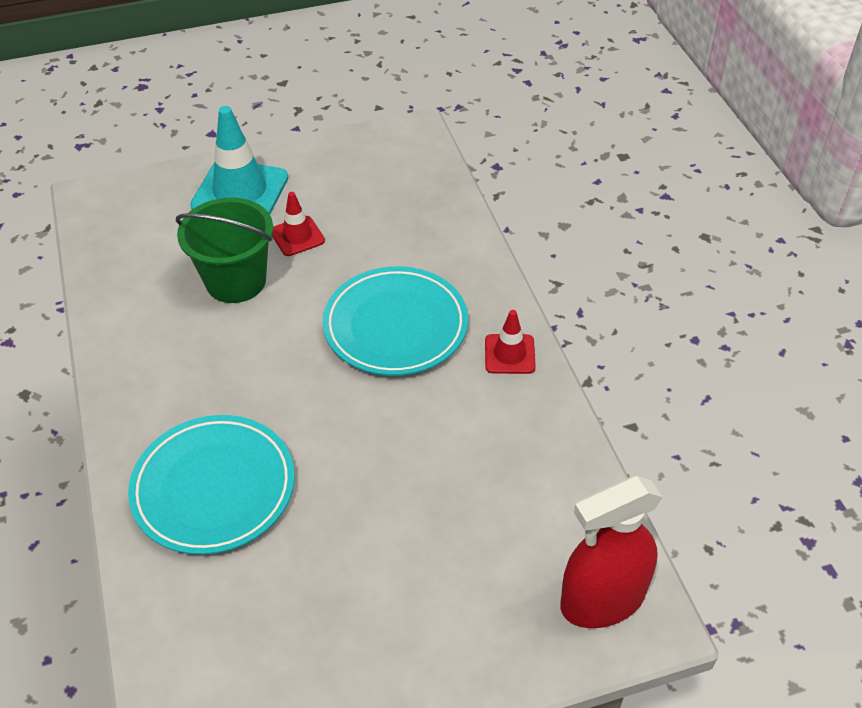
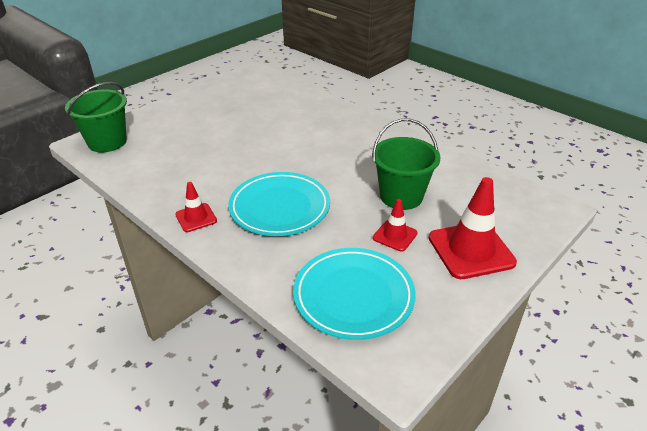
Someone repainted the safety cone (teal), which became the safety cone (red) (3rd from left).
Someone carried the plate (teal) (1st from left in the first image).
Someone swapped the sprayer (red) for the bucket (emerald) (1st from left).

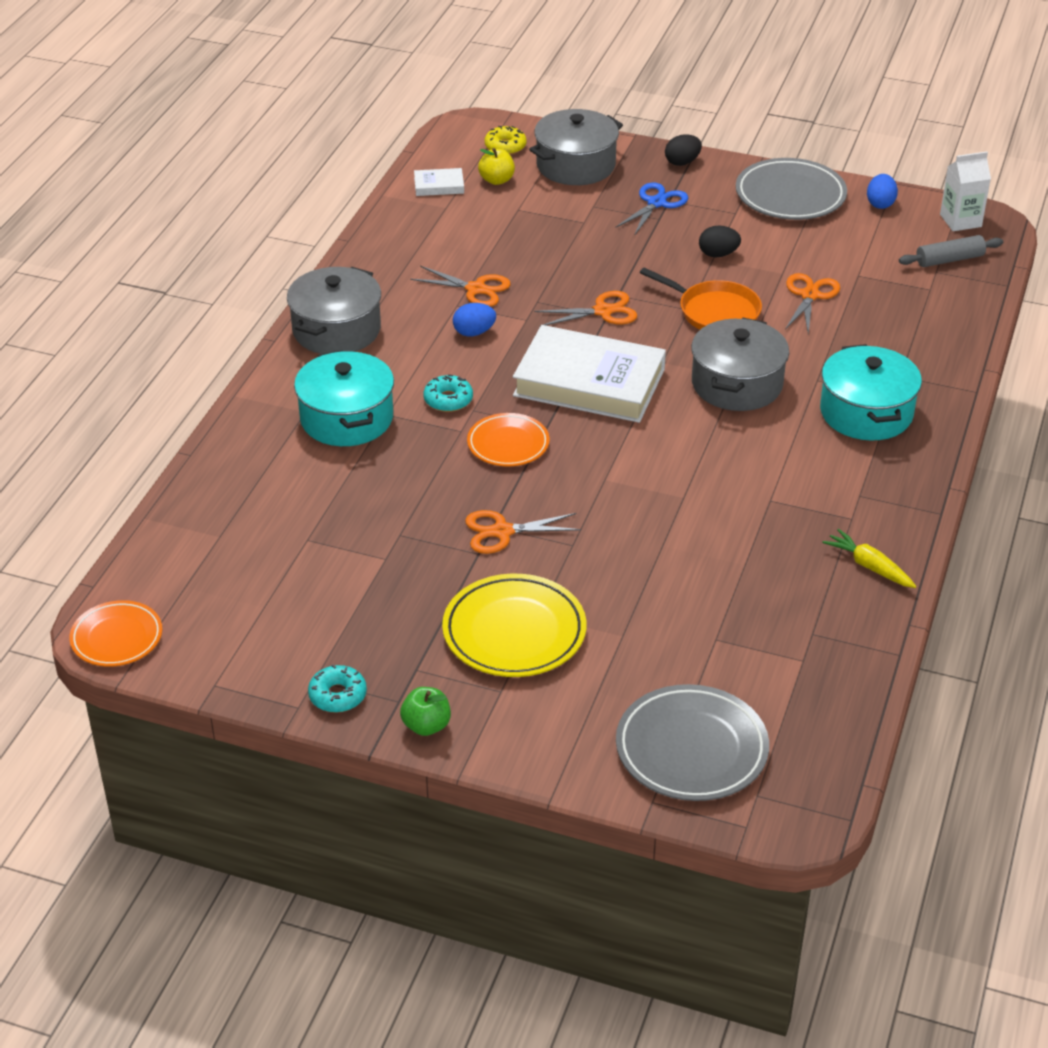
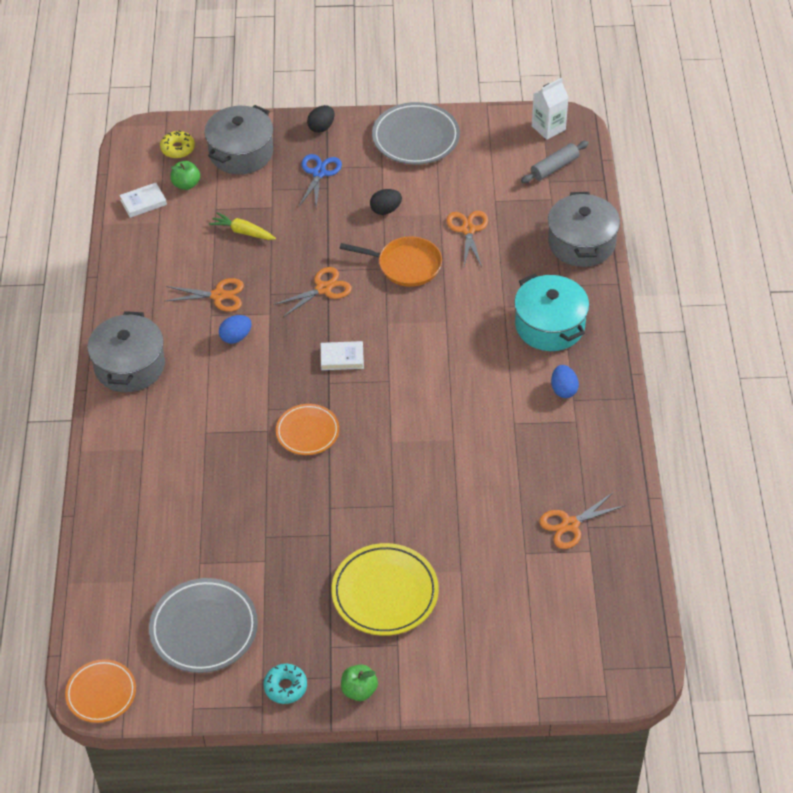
Someone repainted the apple fruit (golden), which became the apple fruit (emerald) (1st from left).
Someone carried the egg (cobalt) (2nd from left).
Someone carried the stockpot (grey) (3rd from left).
Someone scaled the hardback (white) (2nd from left) by 0.42.
Someone took away the stockpot (teal) (1st from left).
Someone took away the doughnut (teal) (2nd from left).
Someone carried the pair of scissors (orange-coloured) (2nd from left in the first image).
Someone carried the toy carrot (golden).
Someone carried the plate (grey) (1st from left).

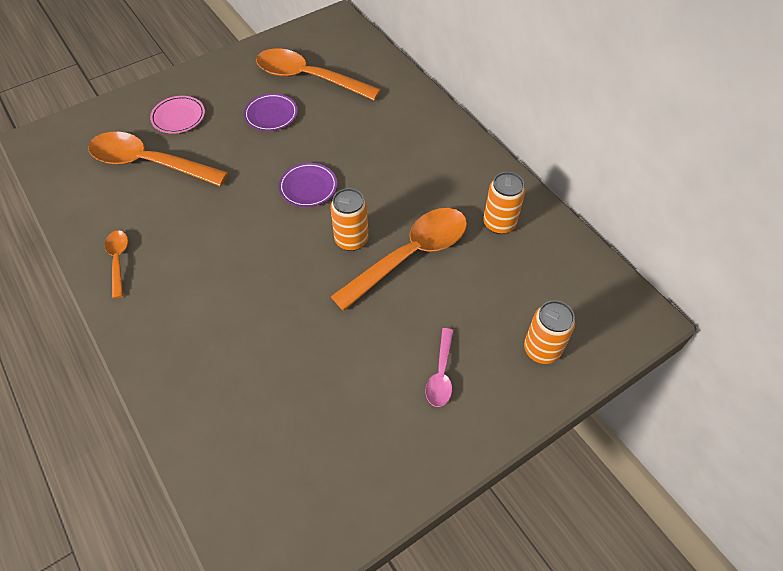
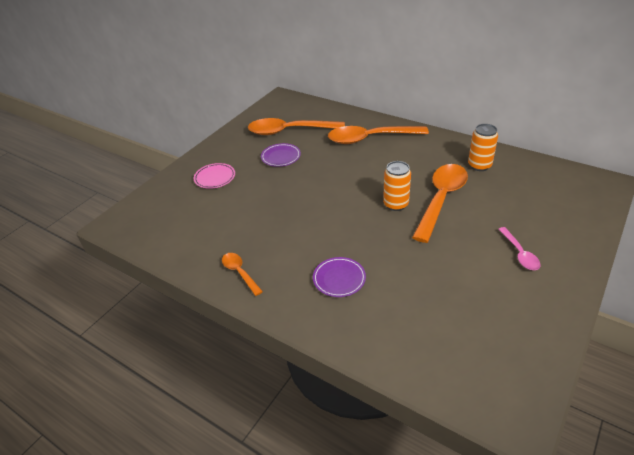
Someone carried the tablespoon (orange-coloured) (2nd from left in the first image).
Someone carried the plate (royal purple) (2nd from left).
Someone took away the tin (orange-coloured) (3rd from left).

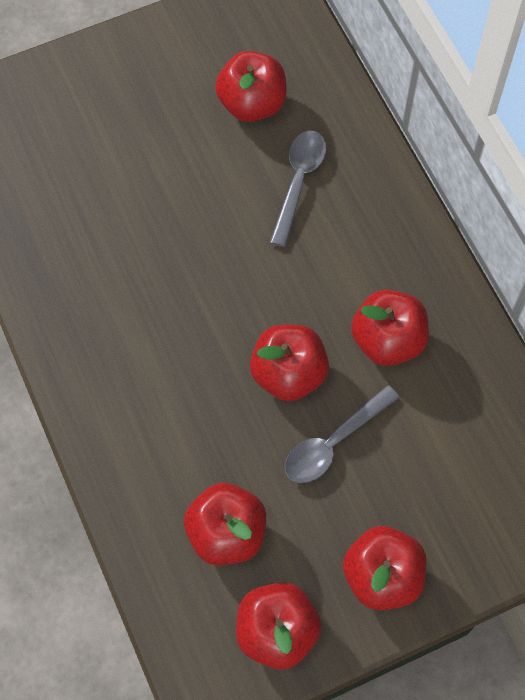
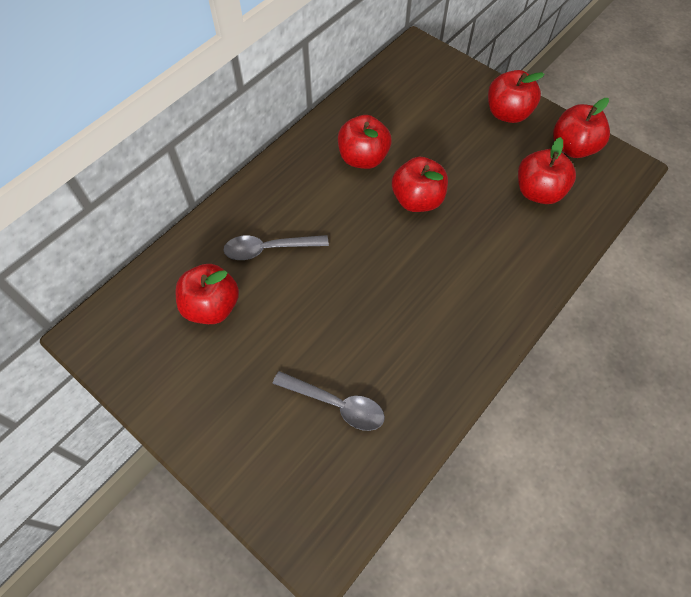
Someone carried the tablespoon (grey) (2nd from left).

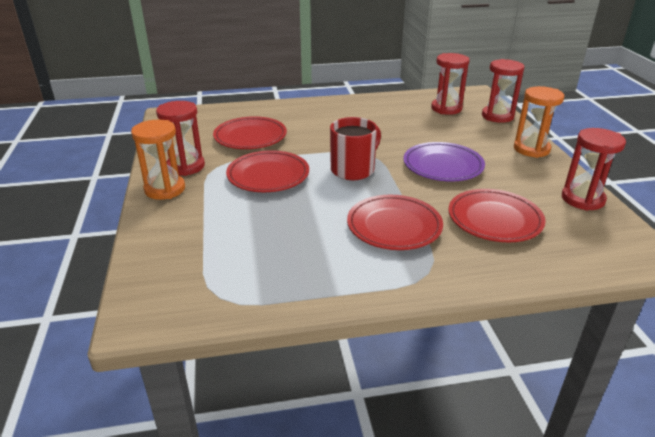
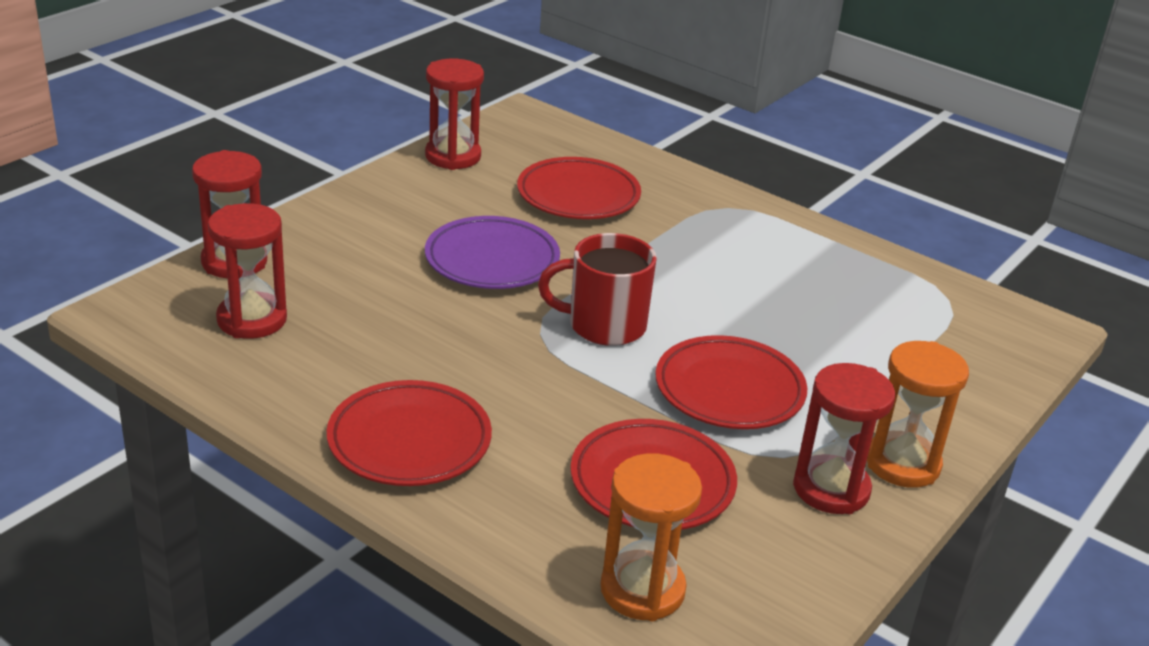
Someone carried the sandglass (orange-coloured) (2nd from left in the first image).
Someone carried the plate (red) (3rd from left in the first image).

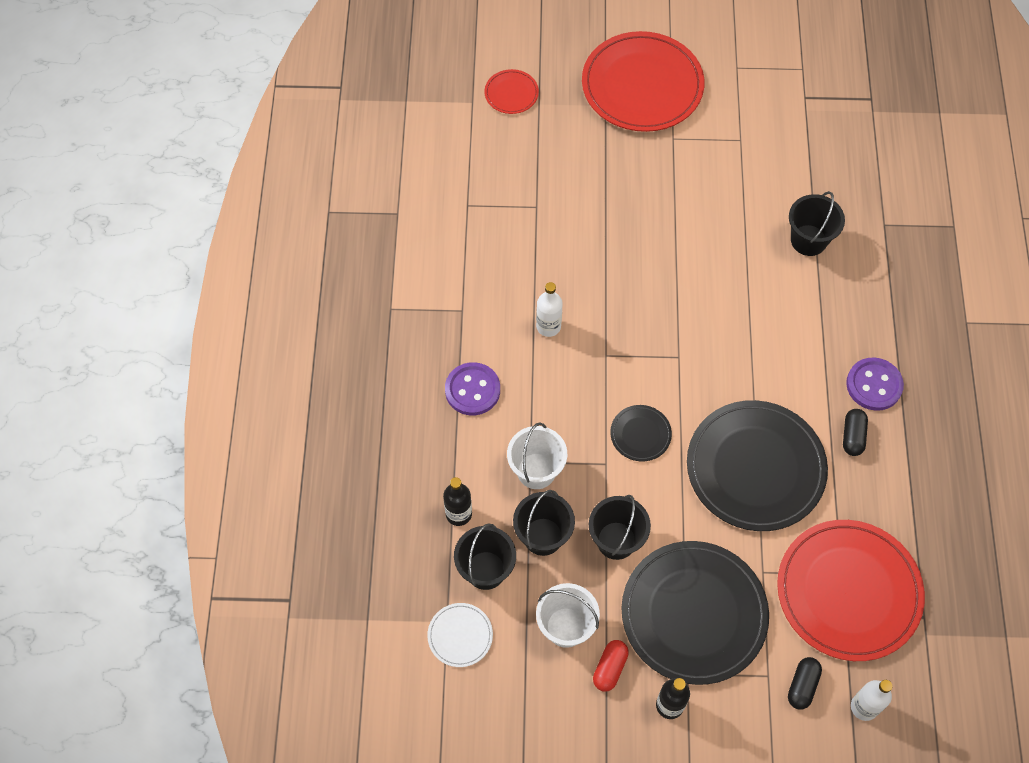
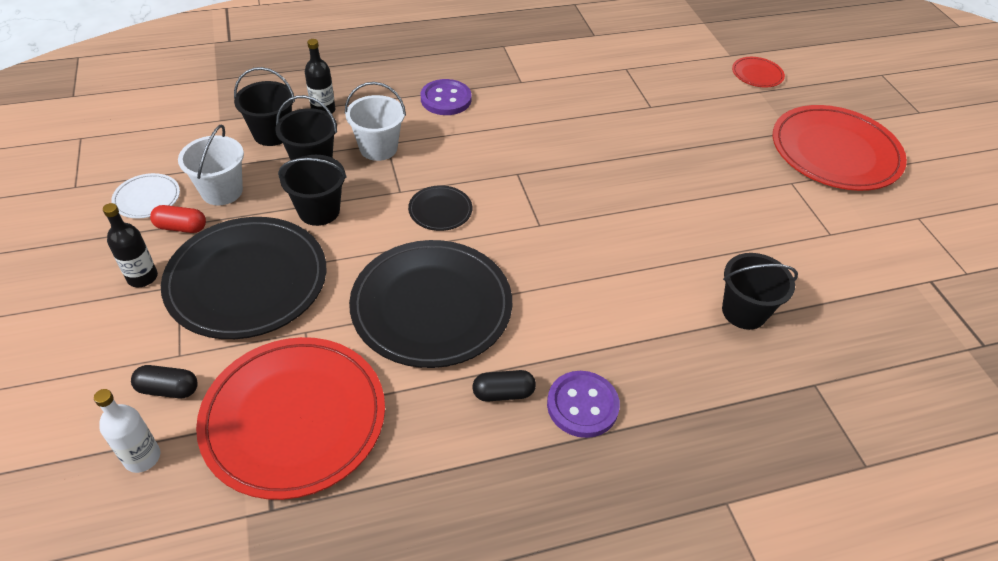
Someone took away the flask (white) (1st from left).
Someone carried the plate (white).

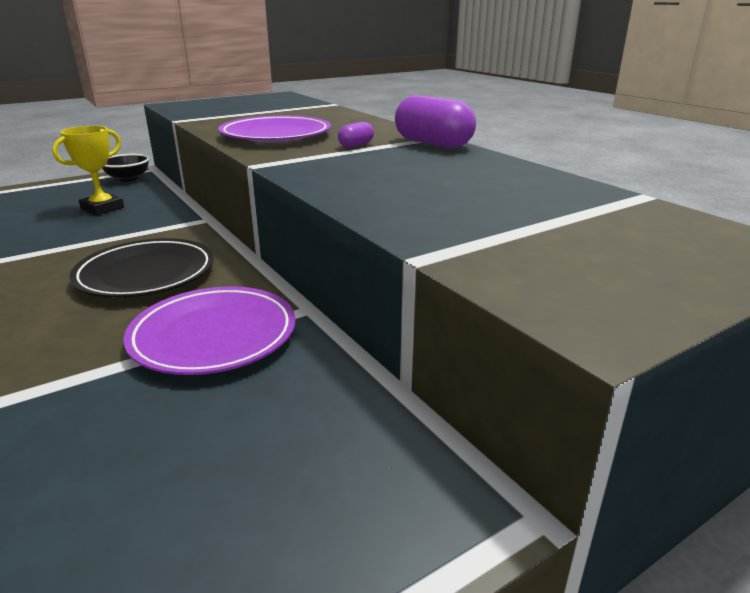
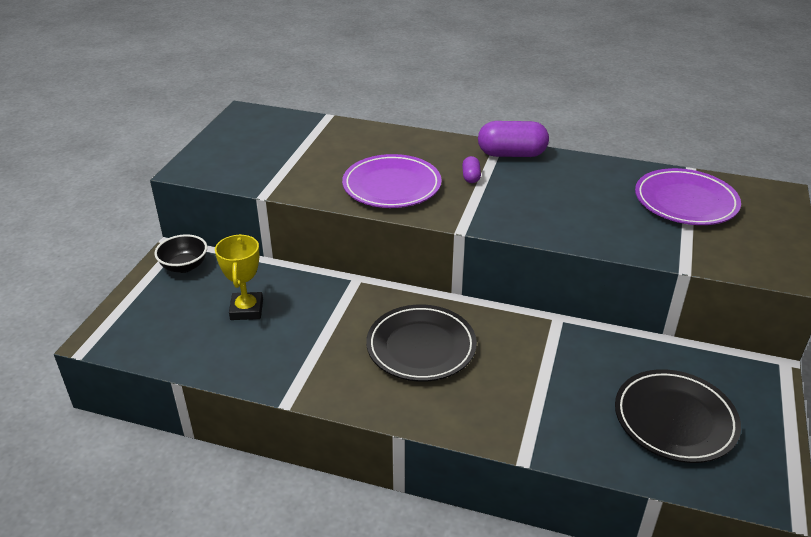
Someone carried the plate (royal purple) (1st from left in the first image).
Someone put down the plate (ebony) (2nd from left).

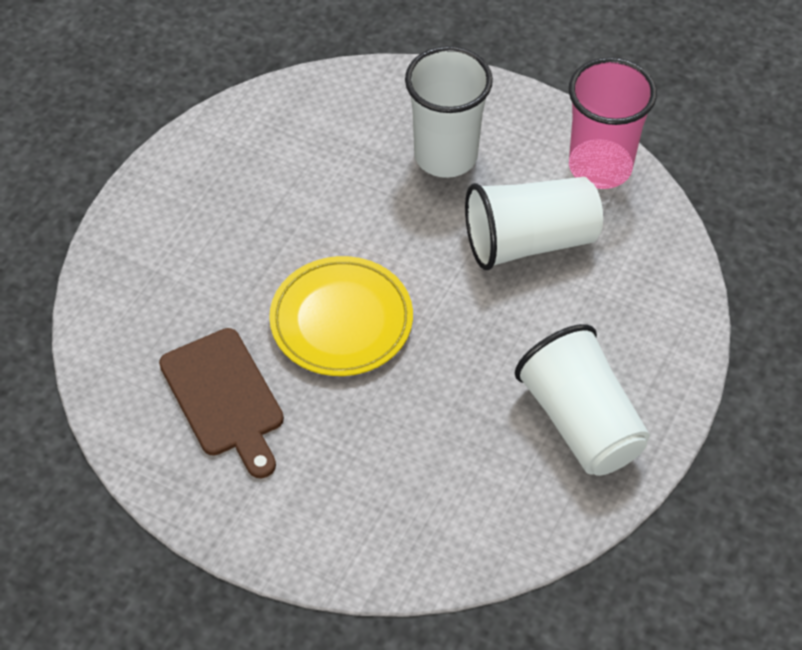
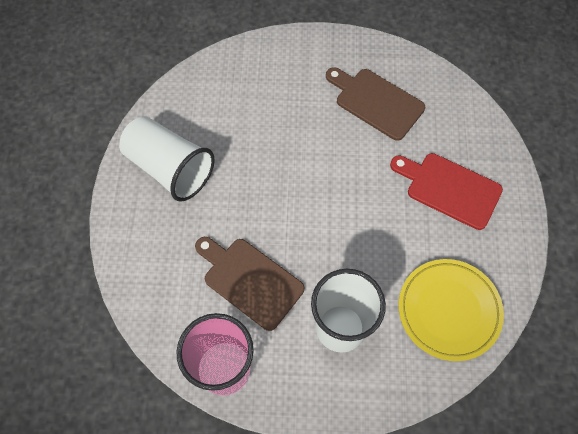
Someone swapped the tumbler (white) (2nd from left) for the cutting board (russet) (1st from left).
Someone carried the plate (golden).
Someone put down the cutting board (red).

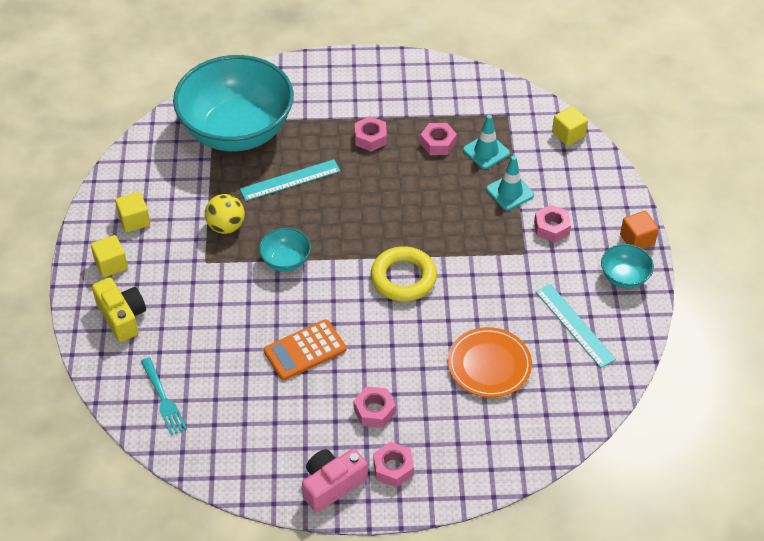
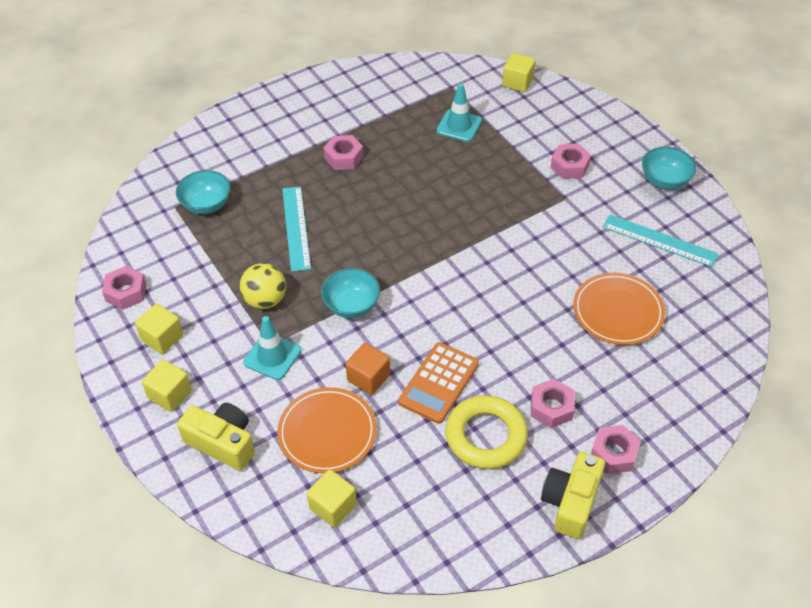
Someone scaled the bowl (teal) (1st from left) by 0.41.
Someone carried the hexagon nut (rose-pink) (4th from left in the first image).
Someone carried the safety cone (teal) (2nd from left in the first image).
Someone rotated the ruler (teal) (1st from left) by 45 degrees counterclockwise.
Someone carried the block (orange-coloured).
Someone carried the hoop (golden).
Someone swapped the dinner fork (teal) for the block (golden) (3rd from left).
Someone repainted the compact camera (rose-pink), which became the compact camera (golden) (2nd from left).
Someone put down the plate (orange-coloured) (1st from left).

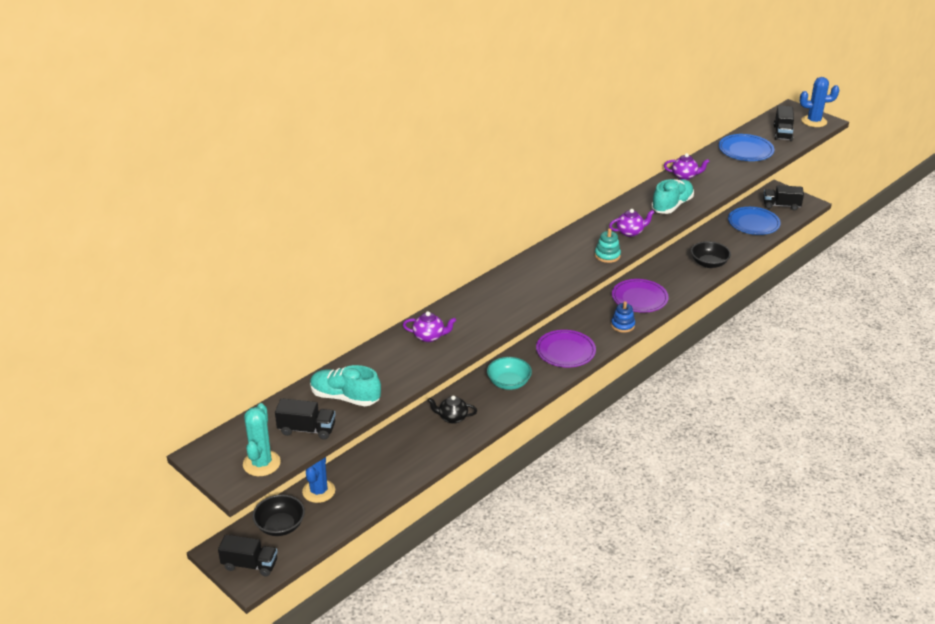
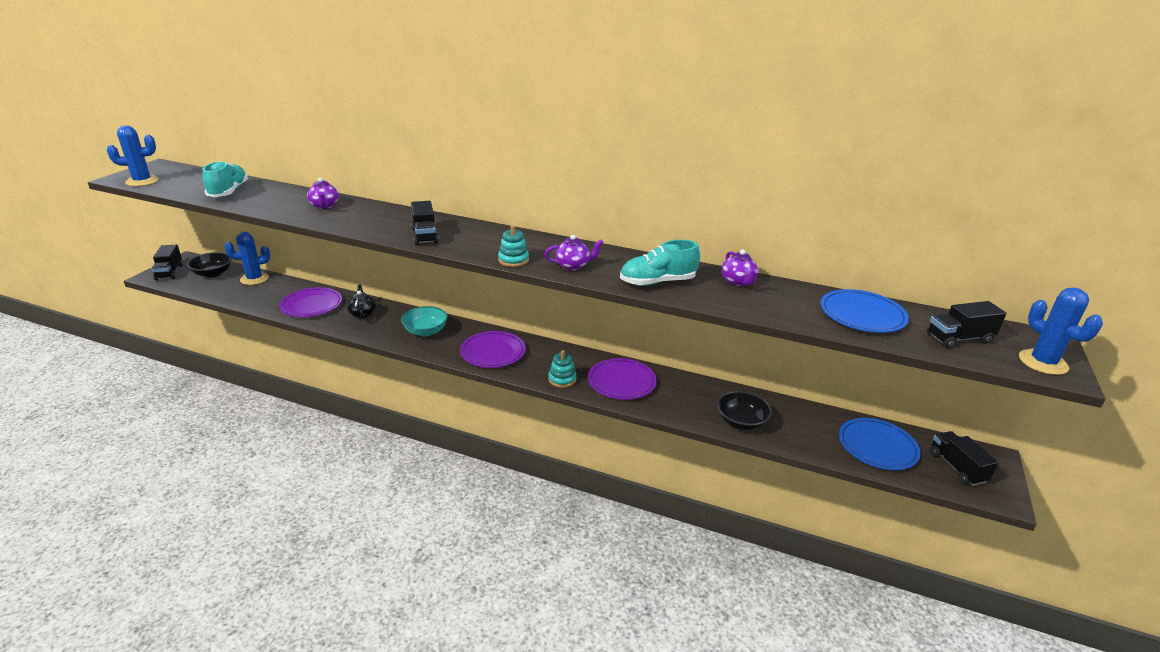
Someone rotated the sneaker (teal) (2nd from left) by 150 degrees clockwise.
Someone rotated the china teapot (royal purple) (2nd from left) by 60 degrees counterclockwise.
Someone repainted the stacking toy (cobalt), which became the stacking toy (teal) (2nd from left).
Someone carried the lorry (ebony) (2nd from left).
Someone repainted the saguaro cactus (teal), which became the saguaro cactus (cobalt) (1st from left).
Someone put down the plate (royal purple) (1st from left).

